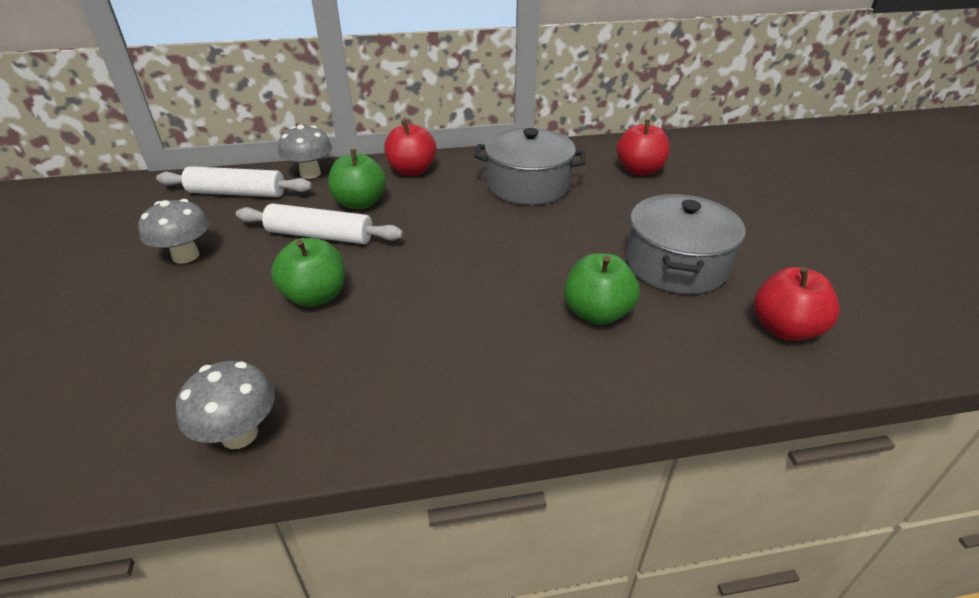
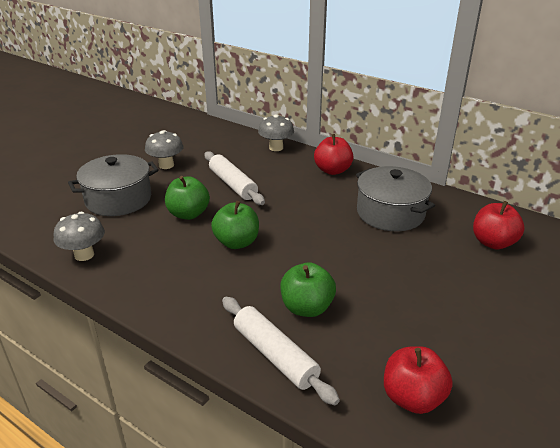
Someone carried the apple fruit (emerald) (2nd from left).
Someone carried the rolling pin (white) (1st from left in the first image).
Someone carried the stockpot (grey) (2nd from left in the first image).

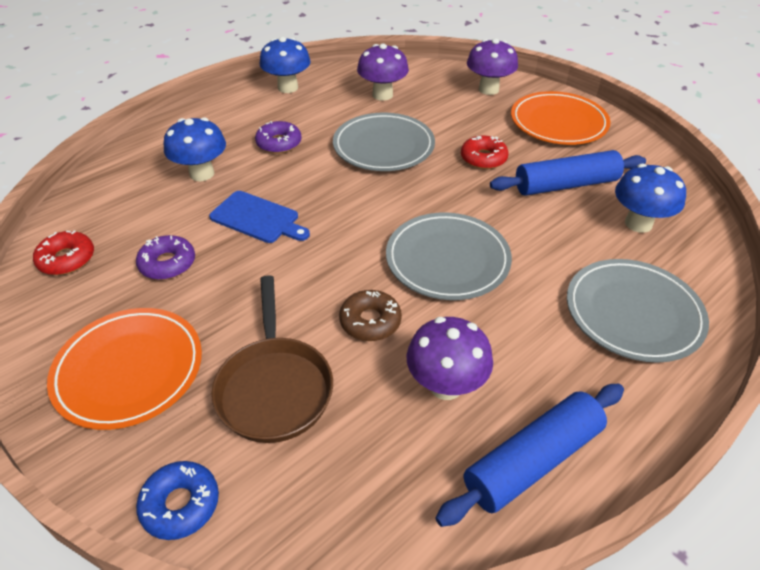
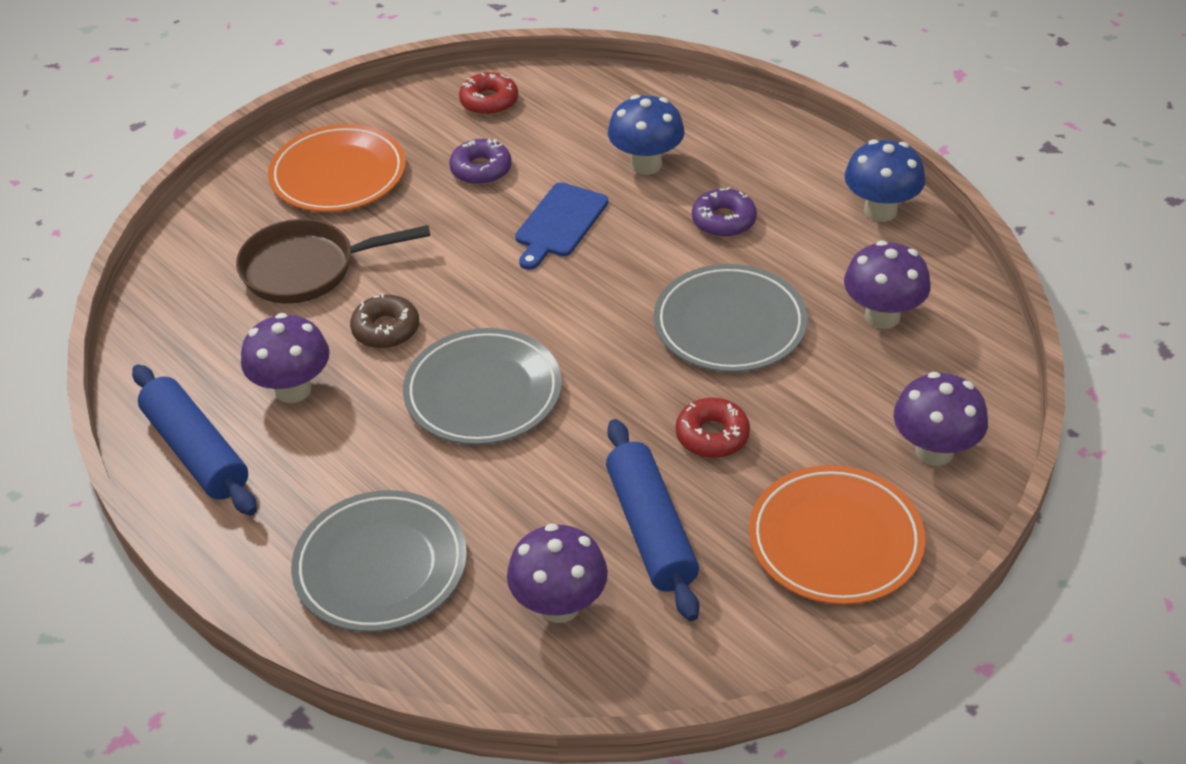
Someone repainted the fungus (cobalt) (3rd from left), which became the fungus (royal purple) (2nd from left).
Someone took away the doughnut (cobalt).

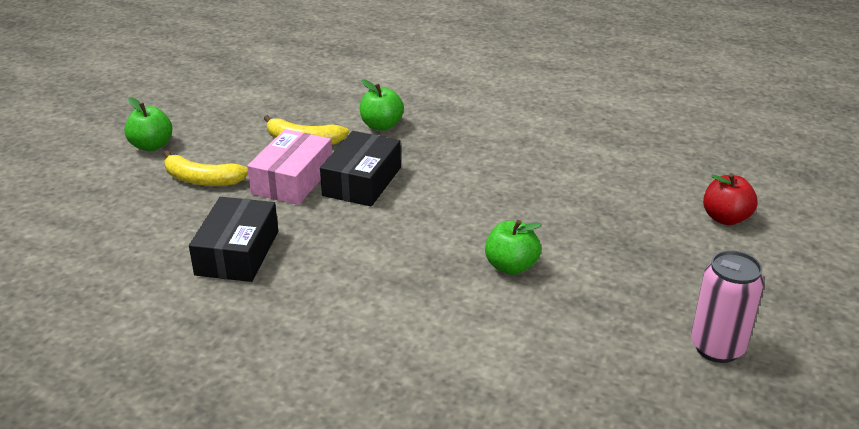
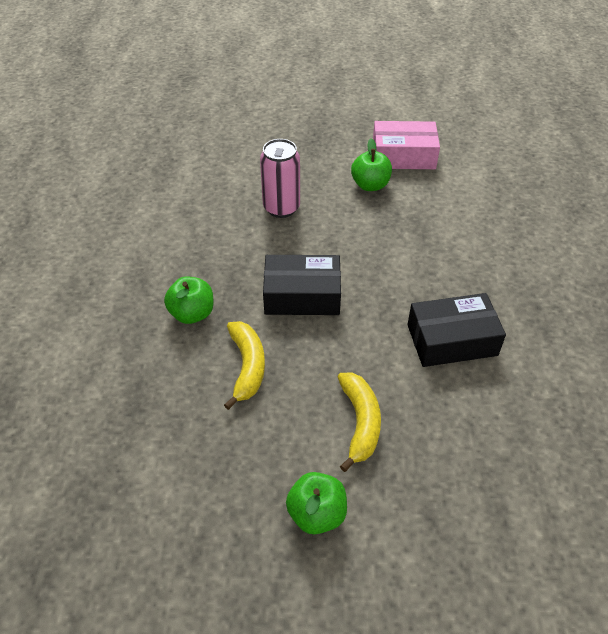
Someone carried the parcel (rose-pink).
Someone took away the apple fruit (red).
Someone carried the tin (rose-pink).

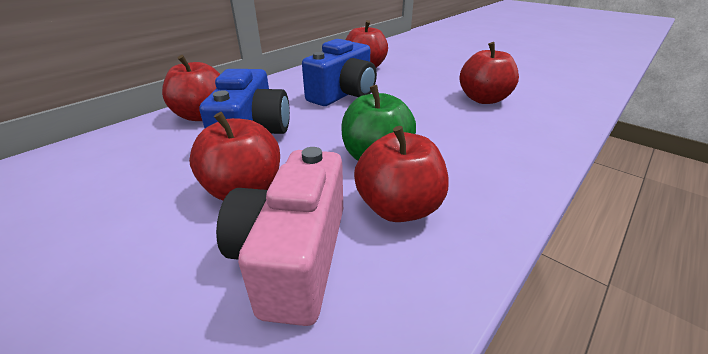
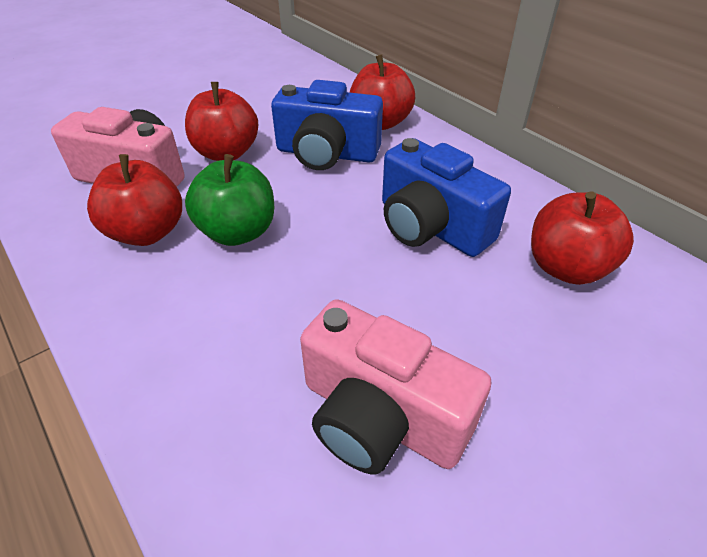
Someone swapped the apple fruit (red) (5th from left) for the compact camera (rose-pink) (2nd from left).

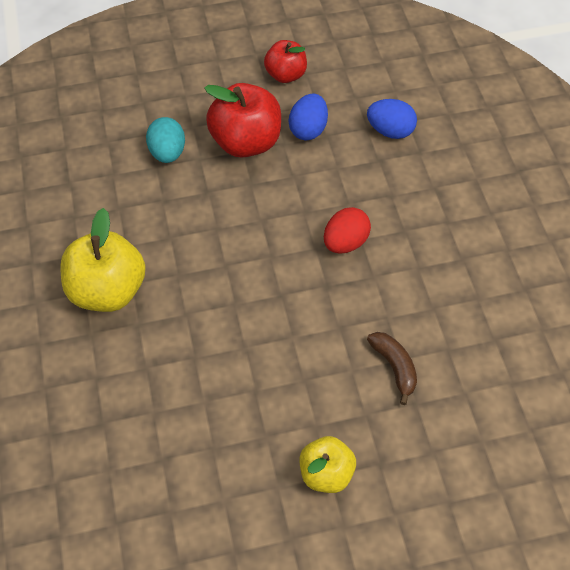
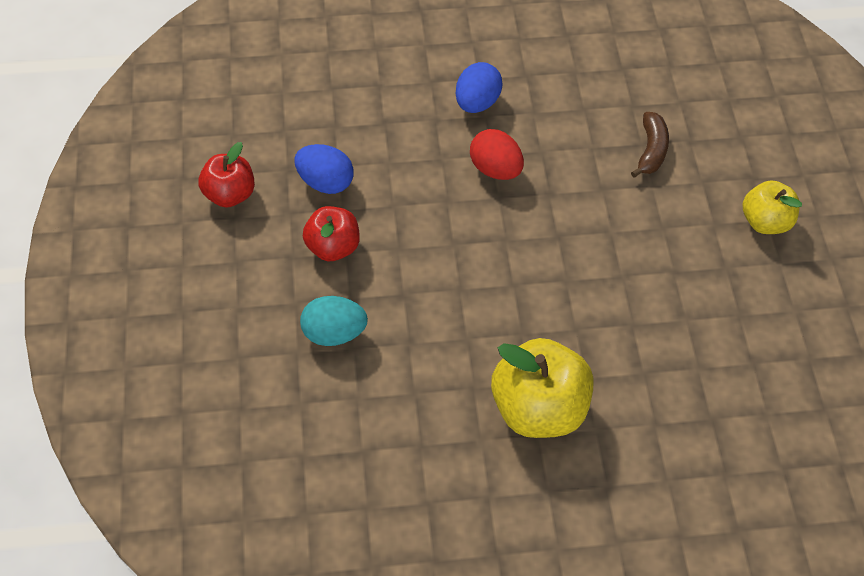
Someone scaled the apple fruit (red) (1st from left in the first image) by 0.61.
Someone carried the egg (cobalt) (2nd from left).
Someone rotated the banana (russet) by 120 degrees clockwise.

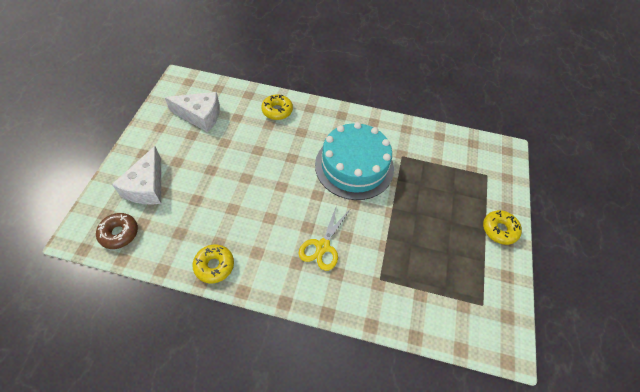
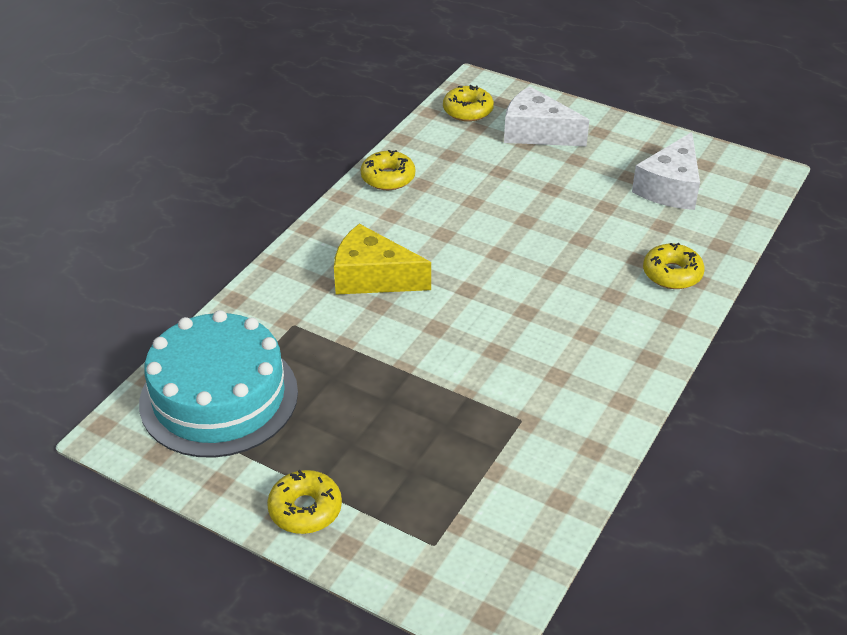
Someone carried the gateau (teal).
Someone swapped the pair of scissors (golden) for the cheese wedge (golden).
Someone repainted the doughnut (russet), which became the doughnut (golden) (3rd from left).

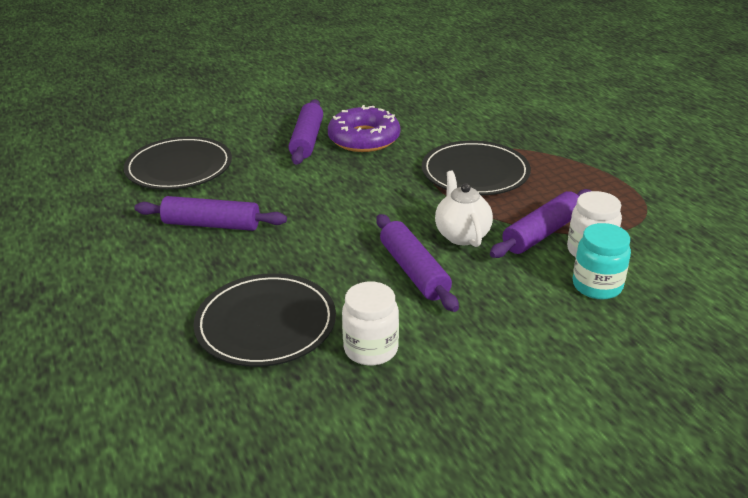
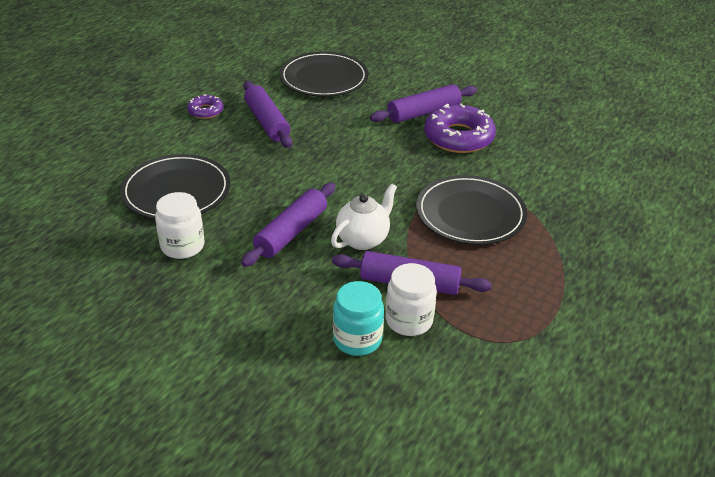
Someone put down the doughnut (royal purple) (1st from left).

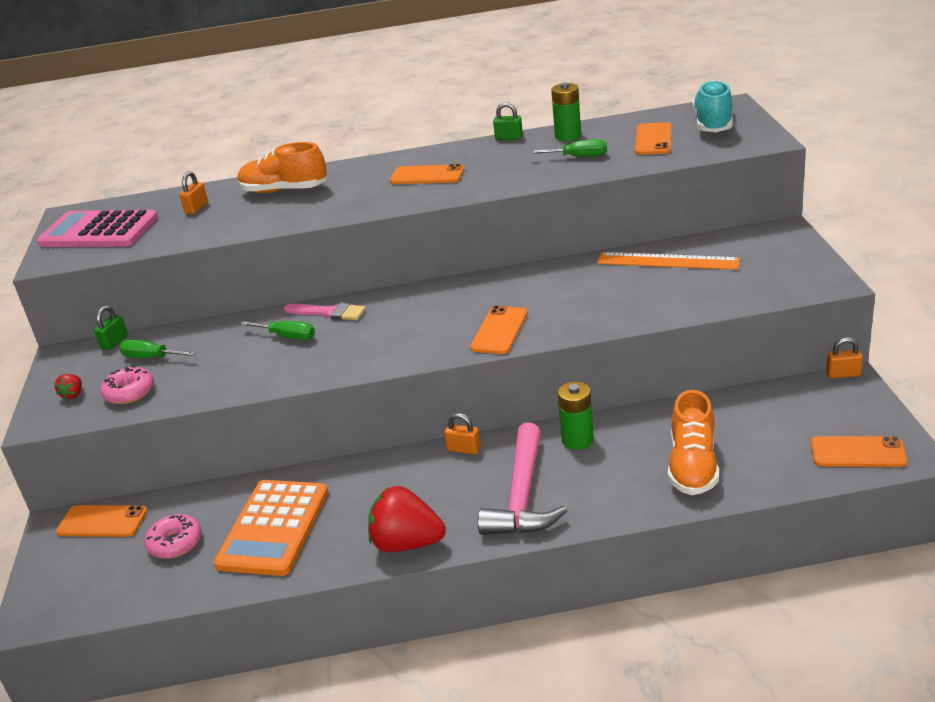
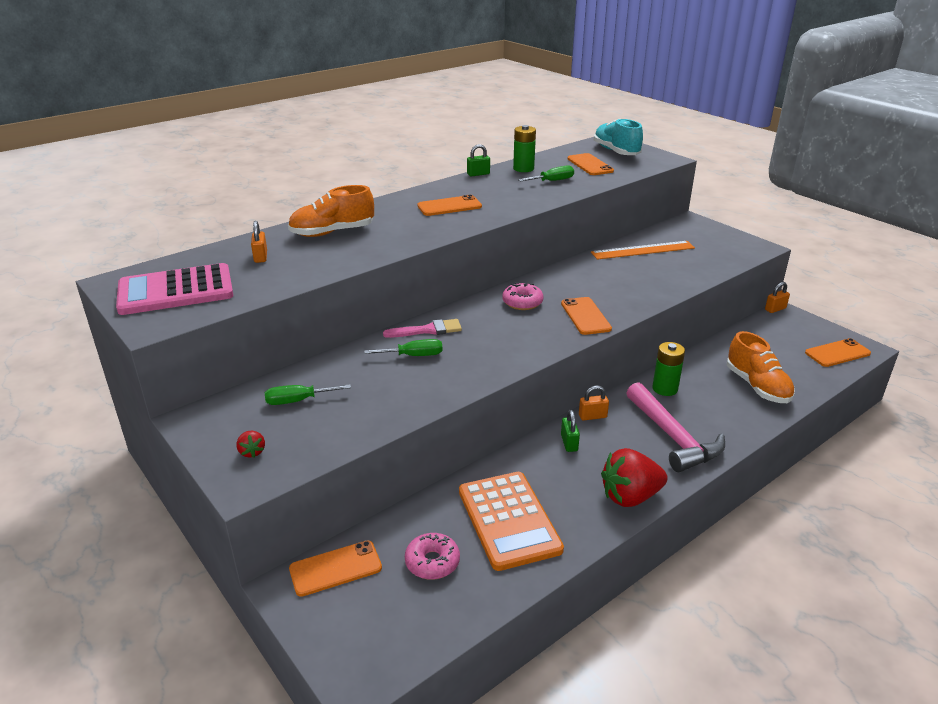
Someone carried the small lock (emerald) (1st from left in the first image).
Someone carried the doughnut (rose-pink) (1st from left in the first image).

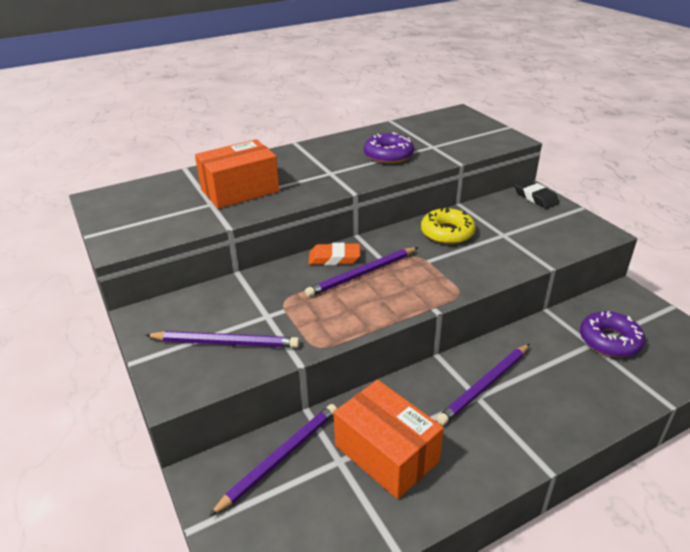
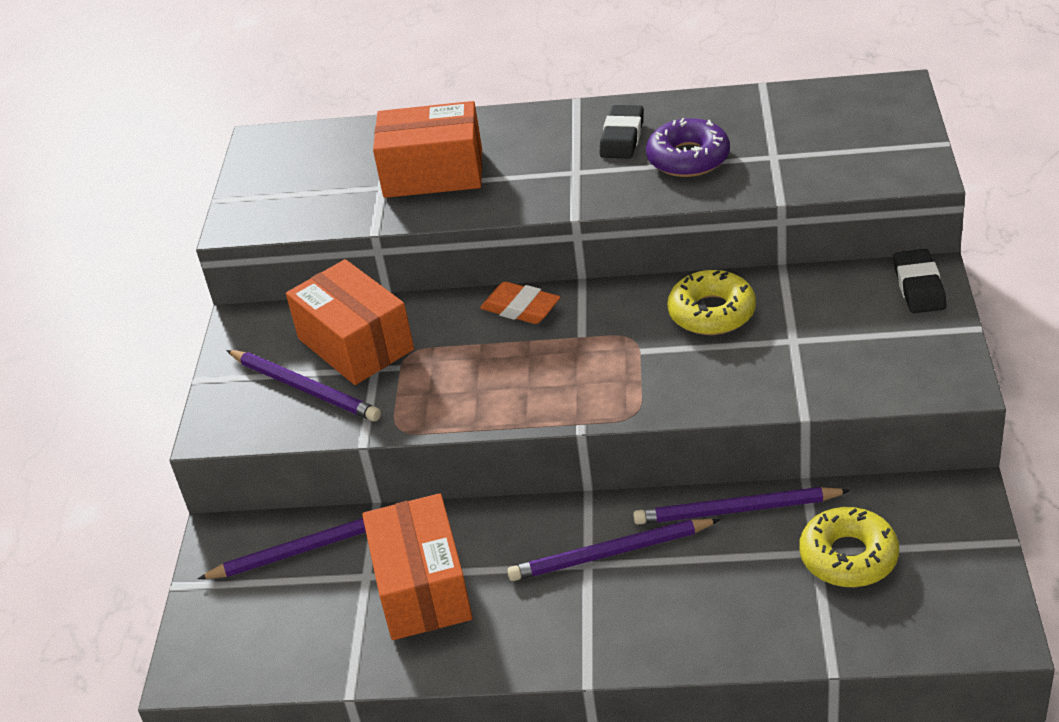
Someone carried the wooden pencil (royal purple) (3rd from left in the first image).
Someone repainted the doughnut (royal purple) (2nd from left), which became the doughnut (golden) (2nd from left).
Someone put down the eraser (ebony) (1st from left).
Someone put down the parcel (orange-coloured) (1st from left).

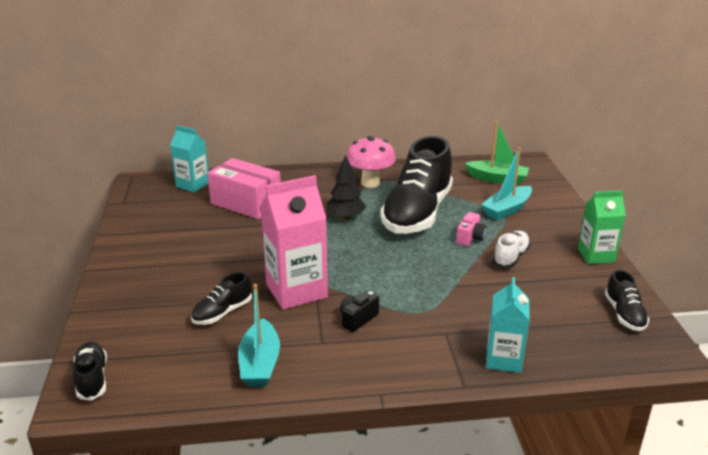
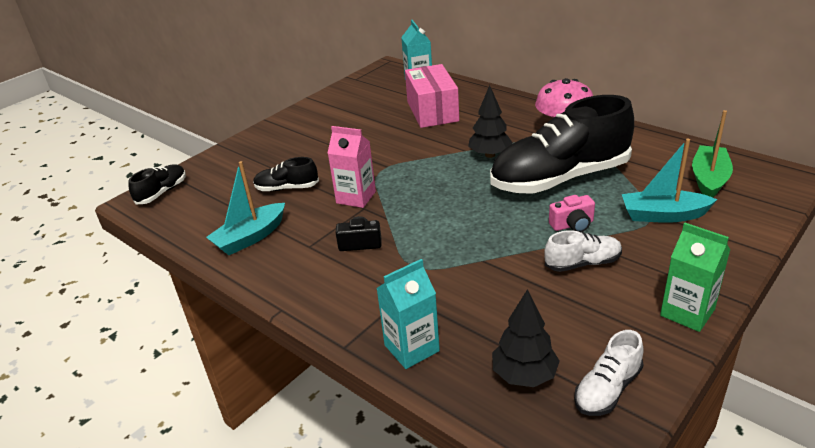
Someone rotated the sailboat (emerald) by 135 degrees counterclockwise.
Someone scaled the juice carton (rose-pink) by 0.63.
Someone repainted the sneaker (ebony) (4th from left), which became the sneaker (white) (2nd from left).
Someone put down the fir tree (ebony) (2nd from left).

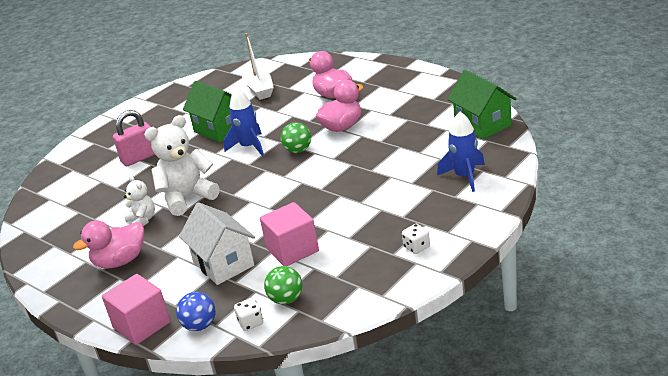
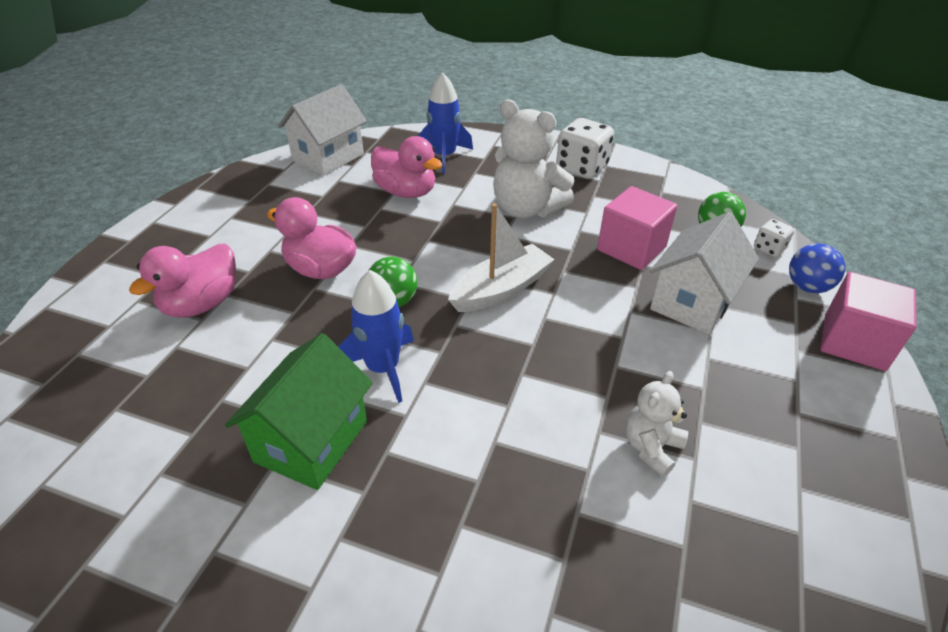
Someone carried the sailboat (white).
Someone repainted the house (emerald) (2nd from left), which became the house (white) (1st from left).
Someone took away the small lock (rose-pink).
Someone carried the teddy (white) (2nd from left in the first image).
Someone carried the duck (rose-pink) (1st from left in the first image).
Someone scaled the die (white) (2nd from left in the first image) by 1.91.

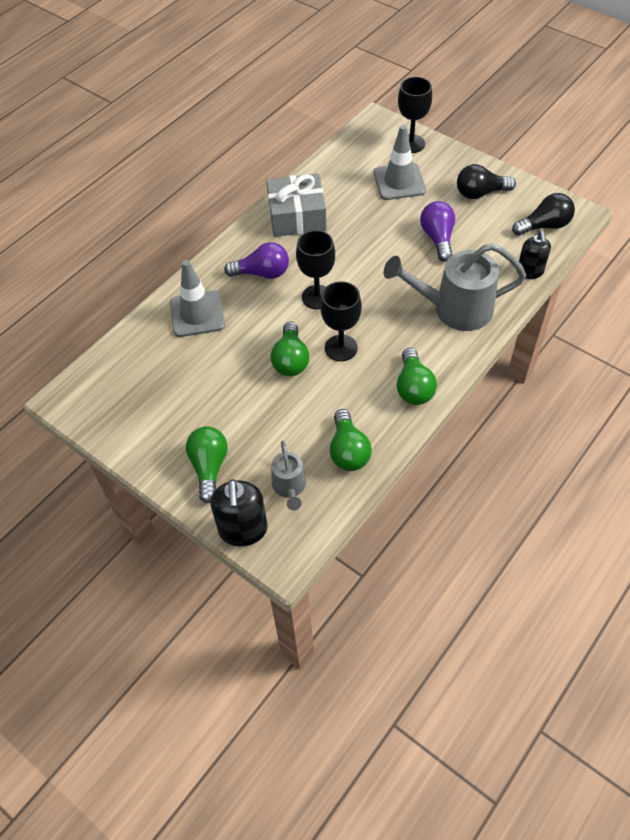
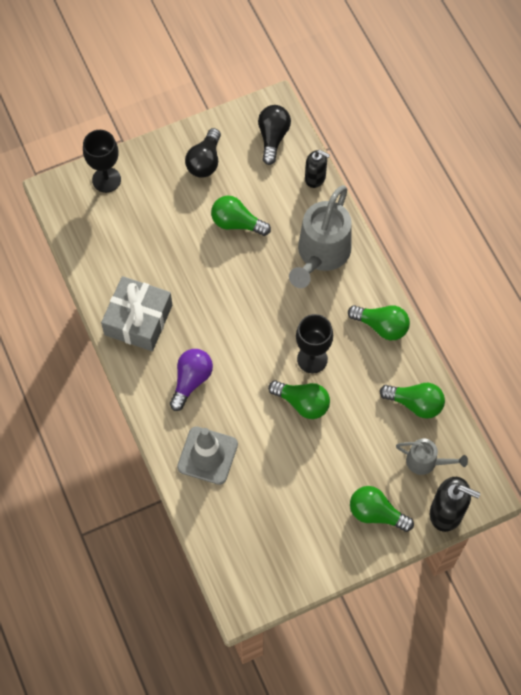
Someone took away the safety cone (grey) (2nd from left).
Someone repainted the bulb (royal purple) (2nd from left), which became the bulb (emerald) (1st from left).
Someone took away the chalice (ebony) (1st from left).

